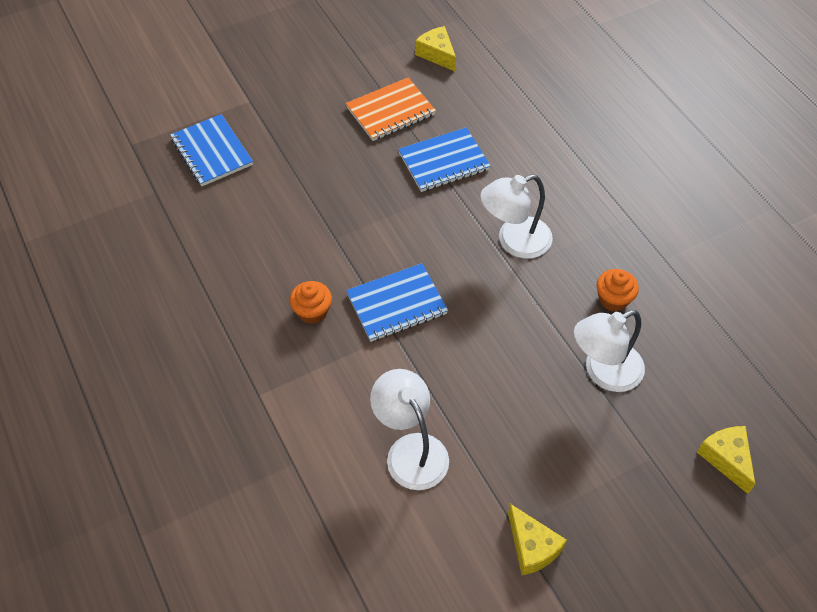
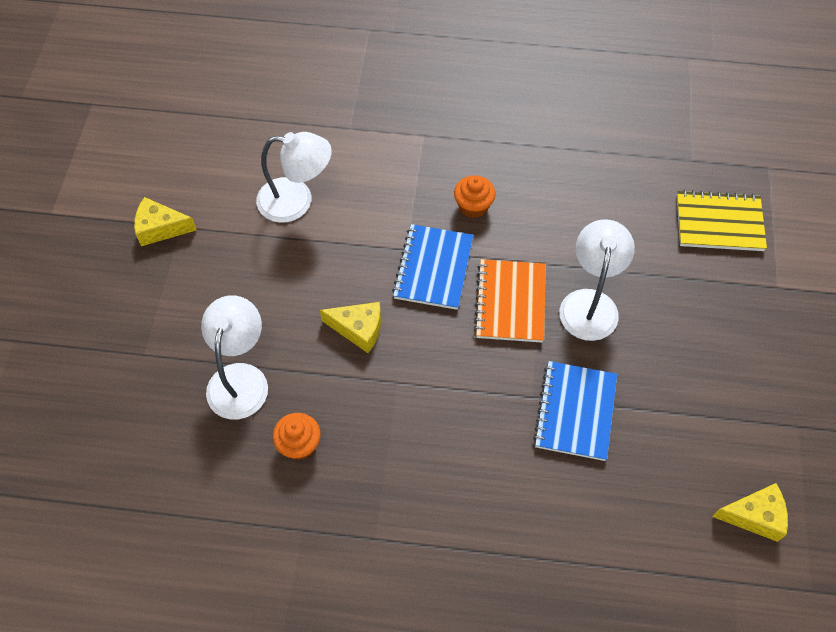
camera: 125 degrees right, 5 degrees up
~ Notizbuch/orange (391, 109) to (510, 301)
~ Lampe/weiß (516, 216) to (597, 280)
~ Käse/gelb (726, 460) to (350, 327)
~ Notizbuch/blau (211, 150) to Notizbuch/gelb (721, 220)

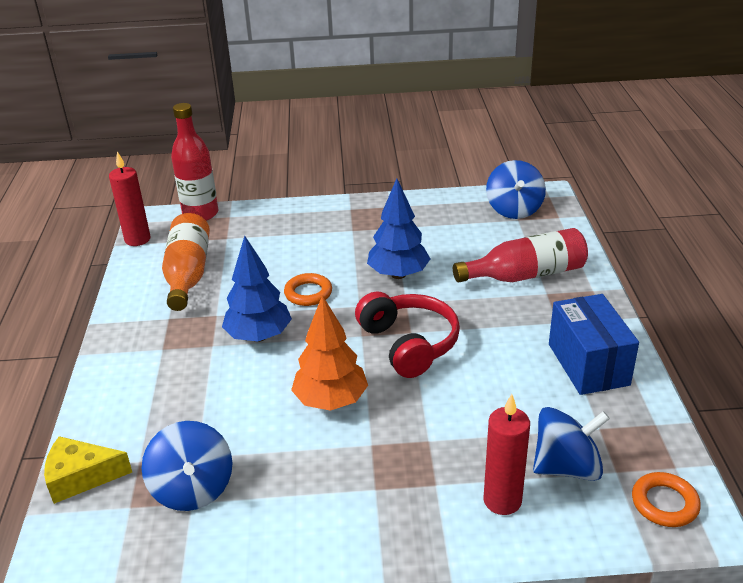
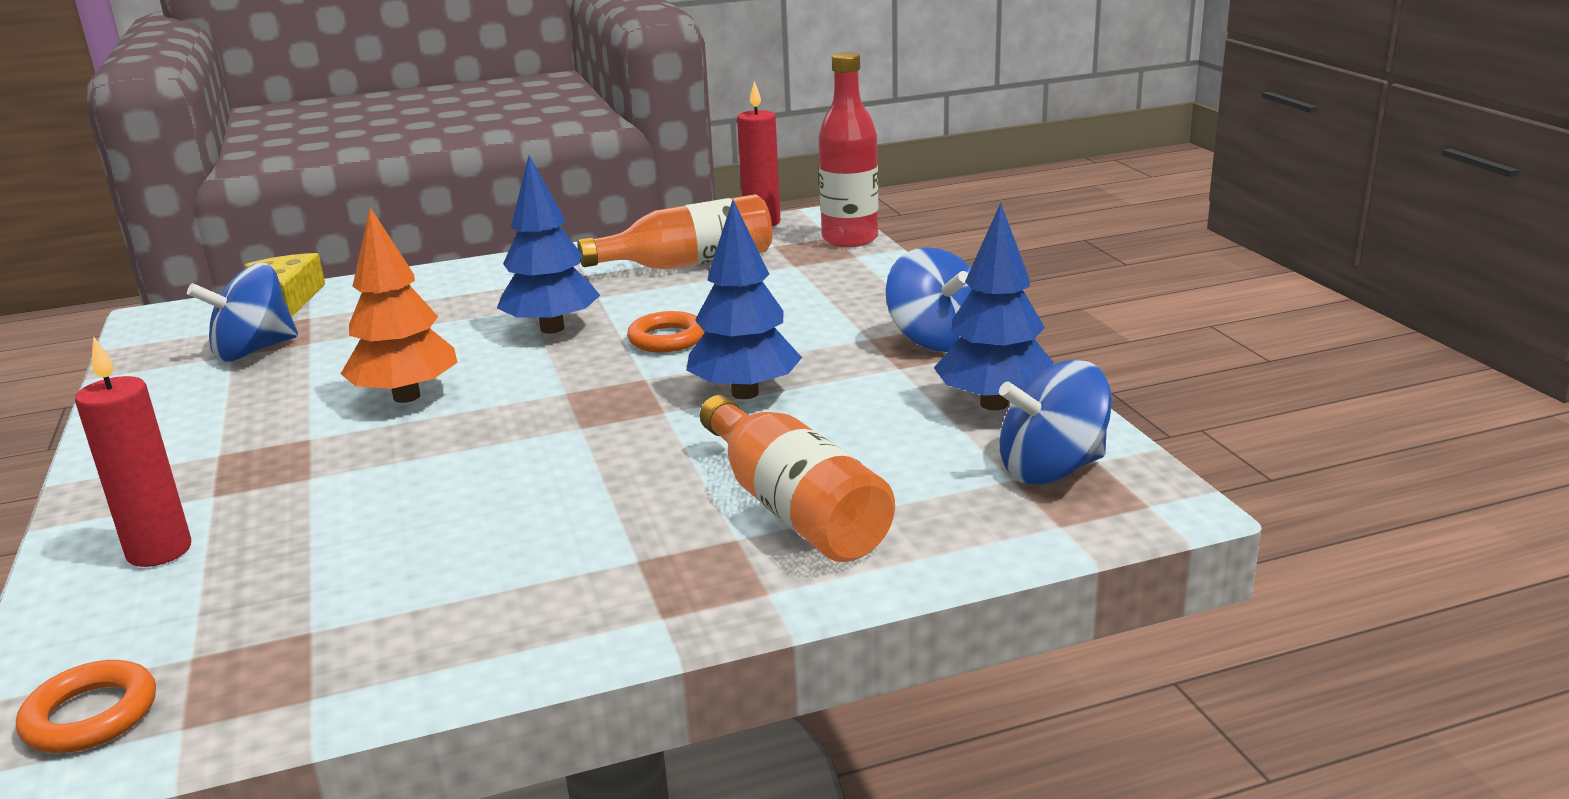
camera: 75 degrees right, 10 degrees down
- Kopfhörer/rot (407, 335)
- Schachtel/blau (594, 344)
+ Baum/blau (994, 306)
~ Kreisel/blau (571, 444) to (929, 299)
~ Flasche/rot (520, 255) to Flasche/orange (797, 478)

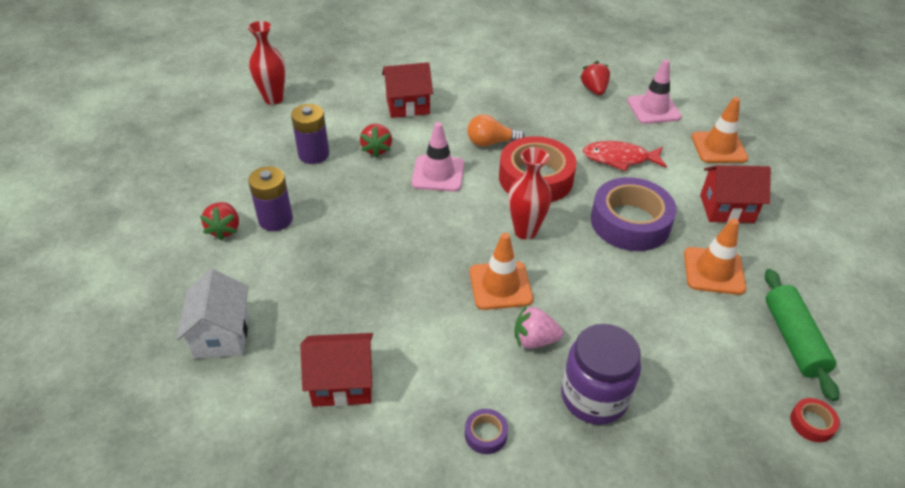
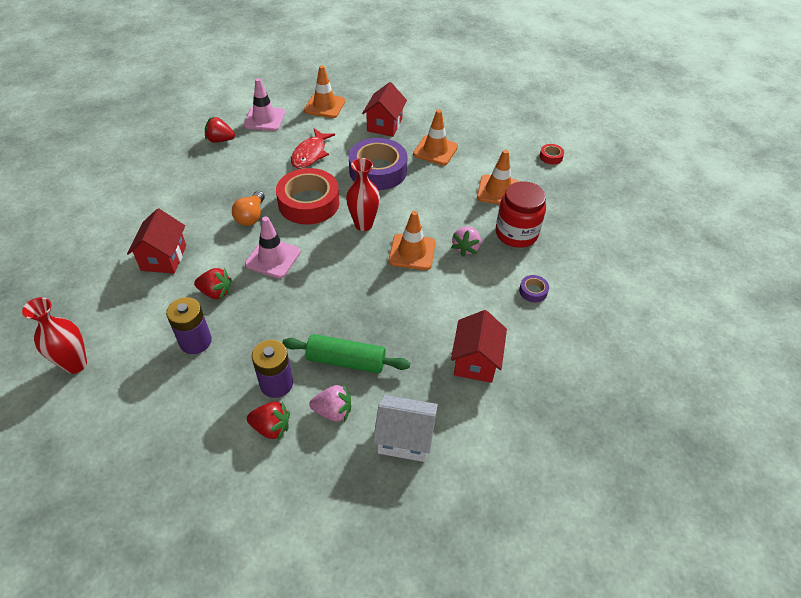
camera: 75 degrees left, 5 degrees up
+ Erdbeere/rosa (330, 403)
+ Leitkegel/orange (498, 177)
~ Nudelholz/grün (802, 335) to (346, 354)
~ Einmachglas/lila (601, 374) to Einmachglas/rot (521, 214)

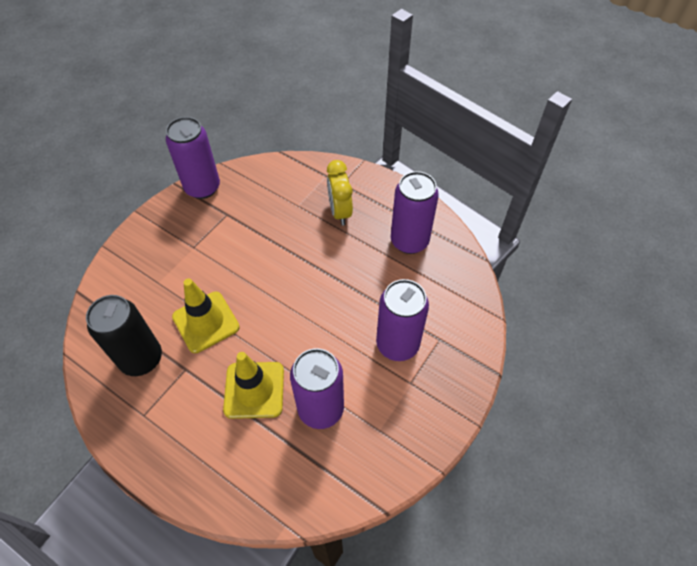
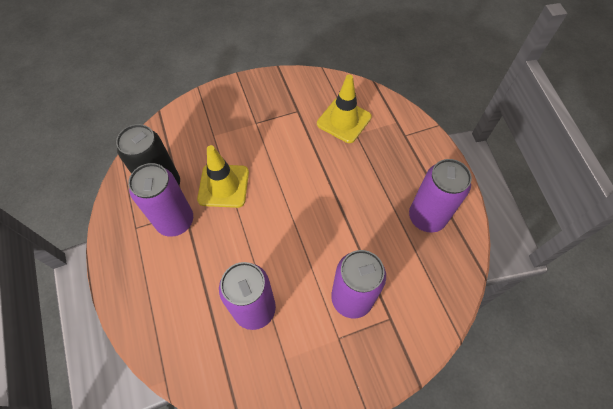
camera: 35 degrees right, 5 degrees up
- Wecker/gelb (340, 193)
~ Dose/lila (193, 158) to (160, 200)
~ Leitkegel/gelb (253, 385) to (344, 108)

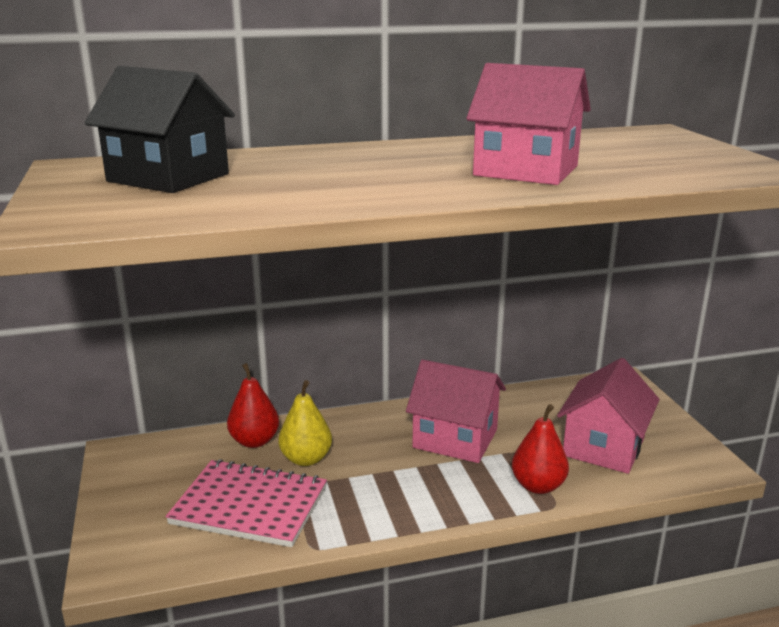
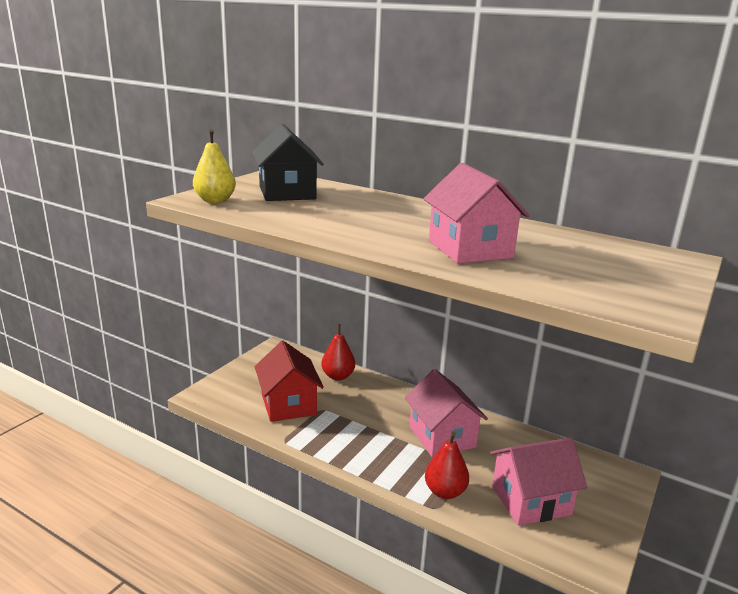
camera: 45 degrees right, 0 degrees up
~ Birne/gelb (305, 423) to (214, 166)
~ Notizbuch/rosa (246, 503) to Haus/rot (289, 381)

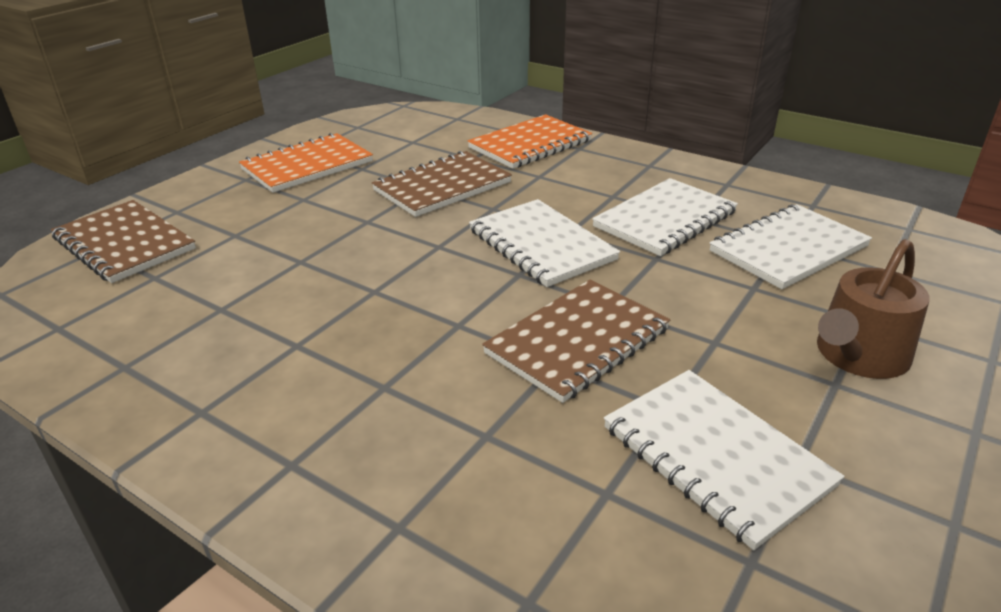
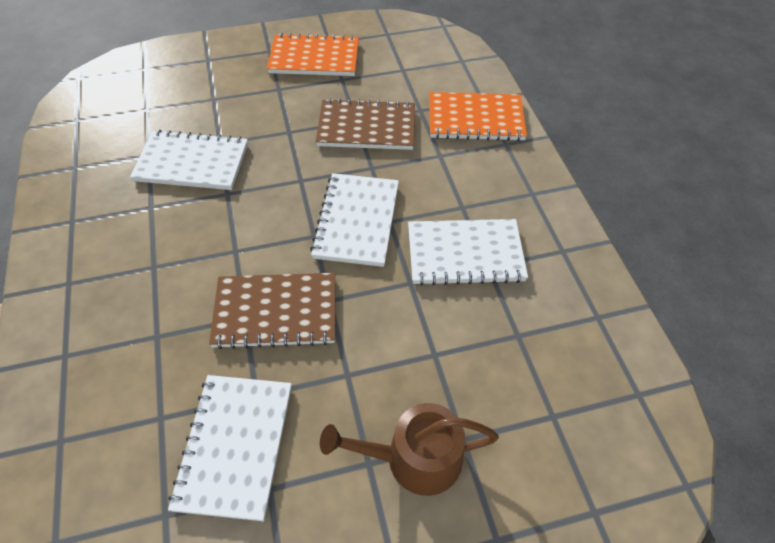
camera: 40 degrees right, 20 degrees up
- Notizbuch/braun (123, 241)
~ Notizbuch/weiß (790, 246) to (189, 160)

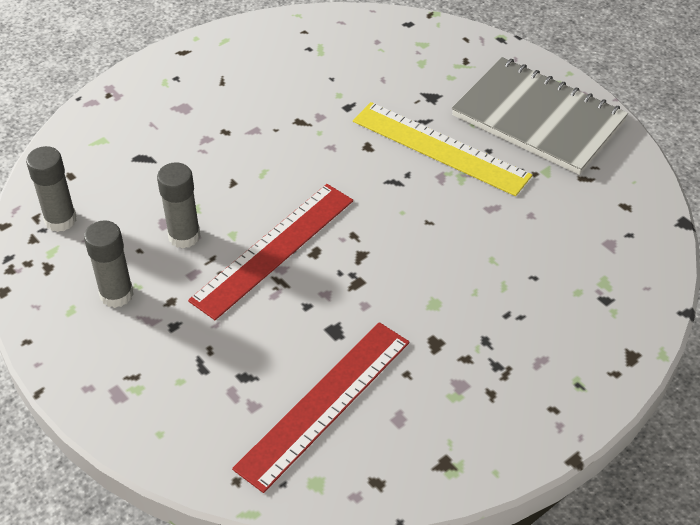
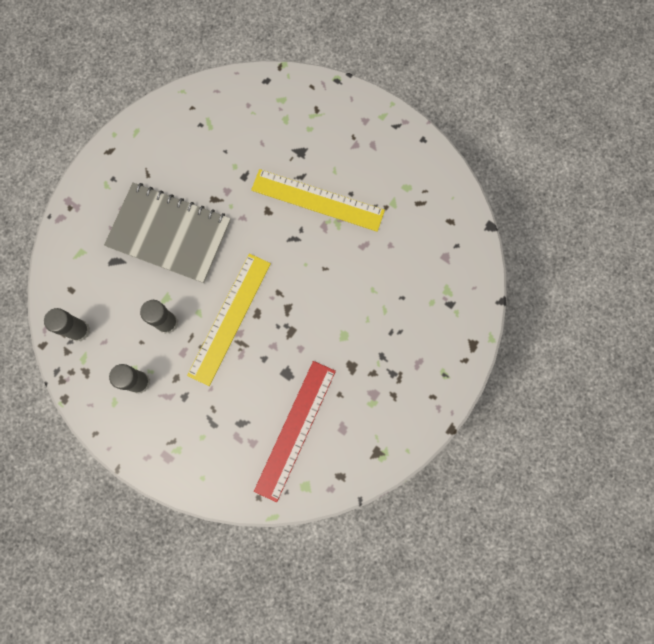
camera: 15 degrees left, 30 degrees up
~ Notizbuch/grau (540, 116) to (167, 232)
~ Lineal/rot (270, 252) to Lineal/gelb (229, 320)

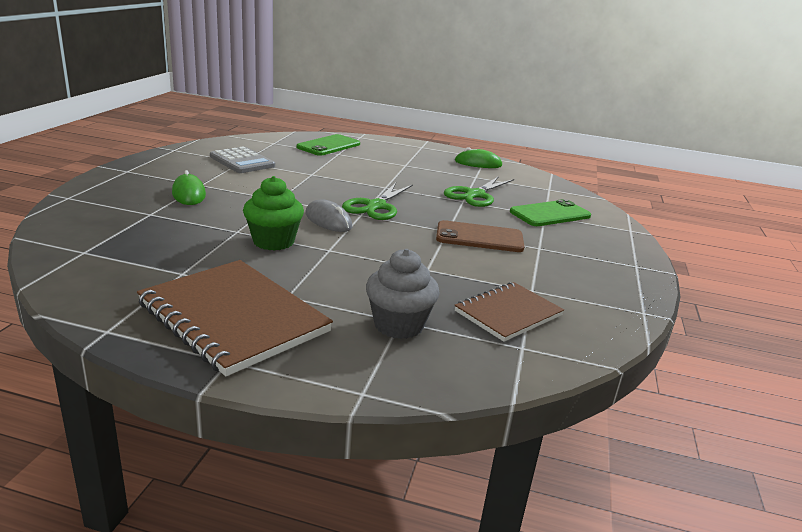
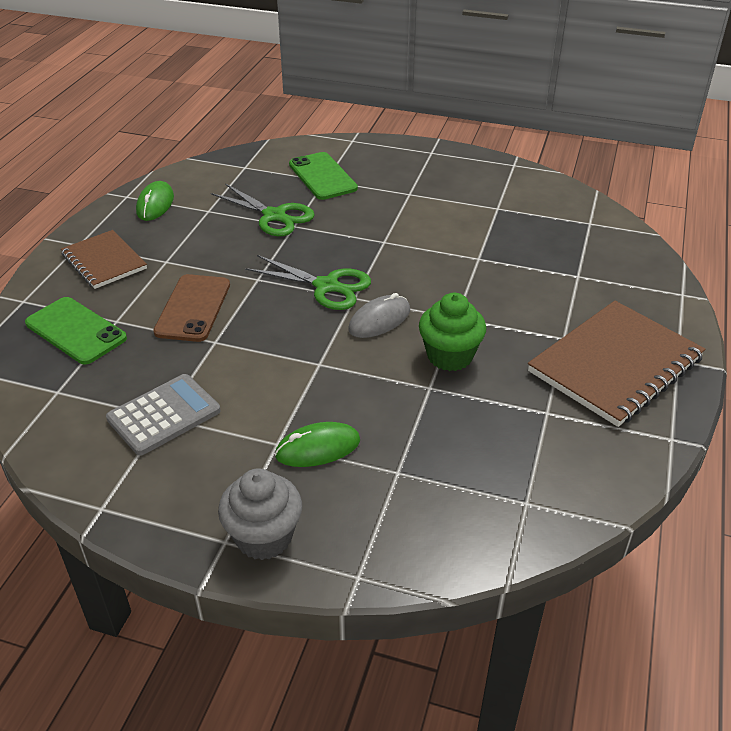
camera: 85 degrees left, 15 degrees up
~ Muffin/grau (403, 294) to (260, 514)
~ Handy/braun (480, 236) to (191, 308)
~ Notizbuch/braun (509, 312) to (104, 259)

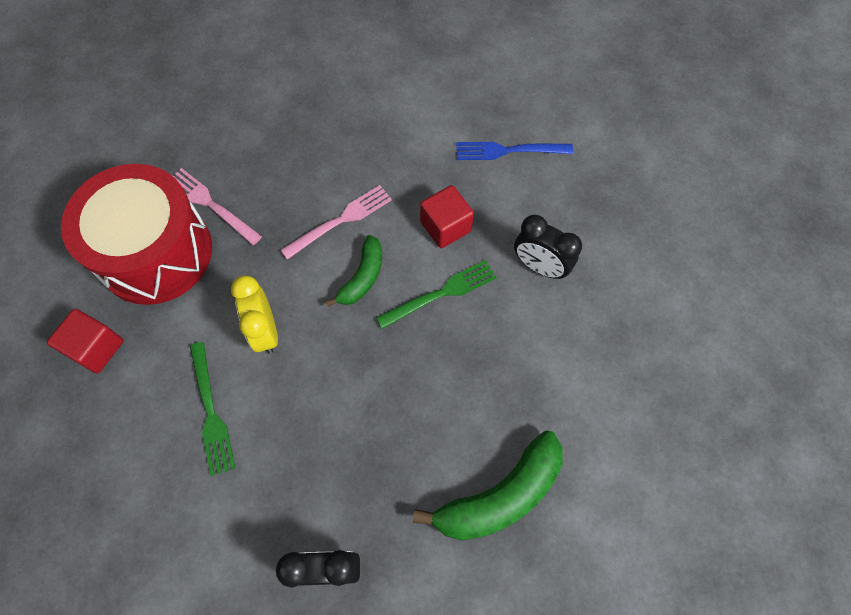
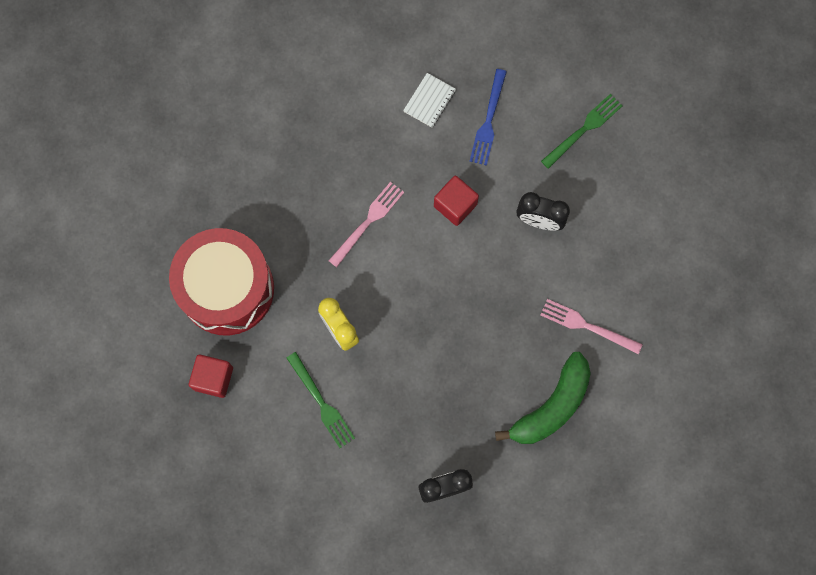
camera: 15 degrees left, 10 degrees up
- Banane/grün (354, 271)
+ Notizbuch/weiß (429, 100)
~ Gabel/rosa (217, 206) to (591, 326)
~ Gabel/grün (436, 294) to (582, 131)
~ Gabel/blau (514, 151) = (488, 117) 60 degrees counterclockwise

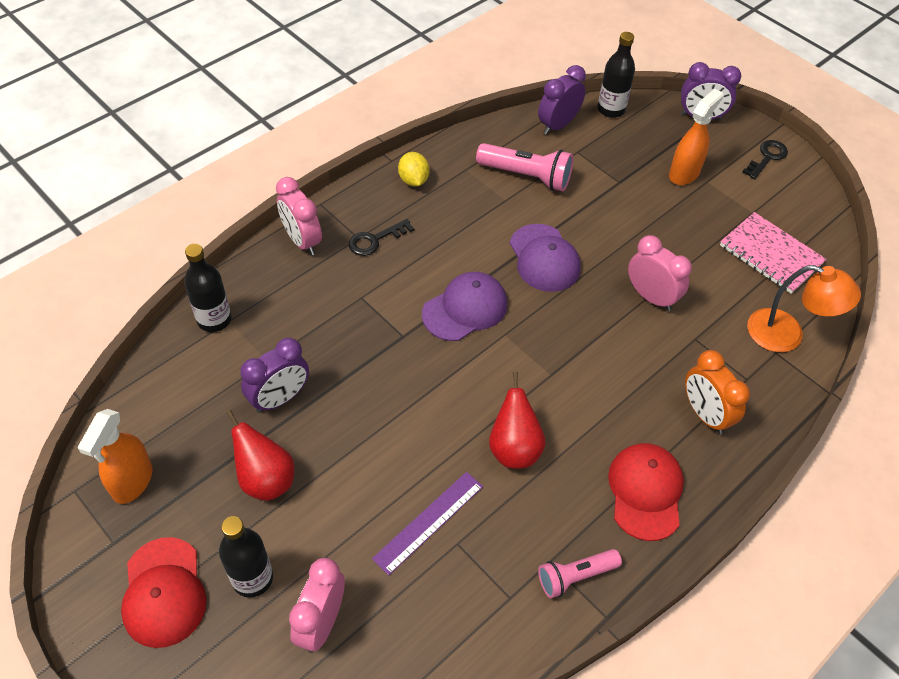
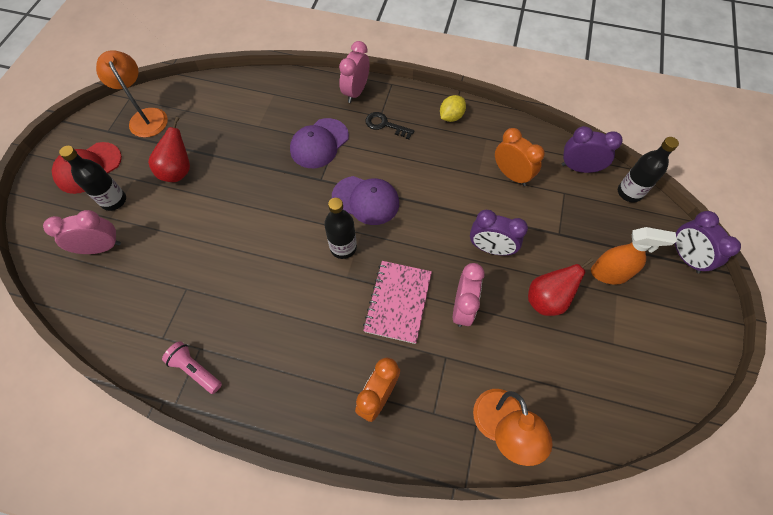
camera: 60 degrees right, 10 degrees up
- Lineal/lila (427, 523)
- Kappe/rot (646, 492)
- Schlüssel/schwarz (765, 159)
~ Flasche/schwarz (207, 288) to (340, 228)
~ Wecker/lila (274, 375) to (499, 233)
~ Birne/rot (517, 420) to (561, 287)
~ Kappe/lila (545, 258) to (319, 143)
~ Notizbuch/rosa (773, 253) to (397, 302)
~ Sprühflasche/orange (115, 456) to Lampe/orange (132, 94)
~ Taschenlampe/rosa (524, 167) to Wecker/orange (520, 157)

